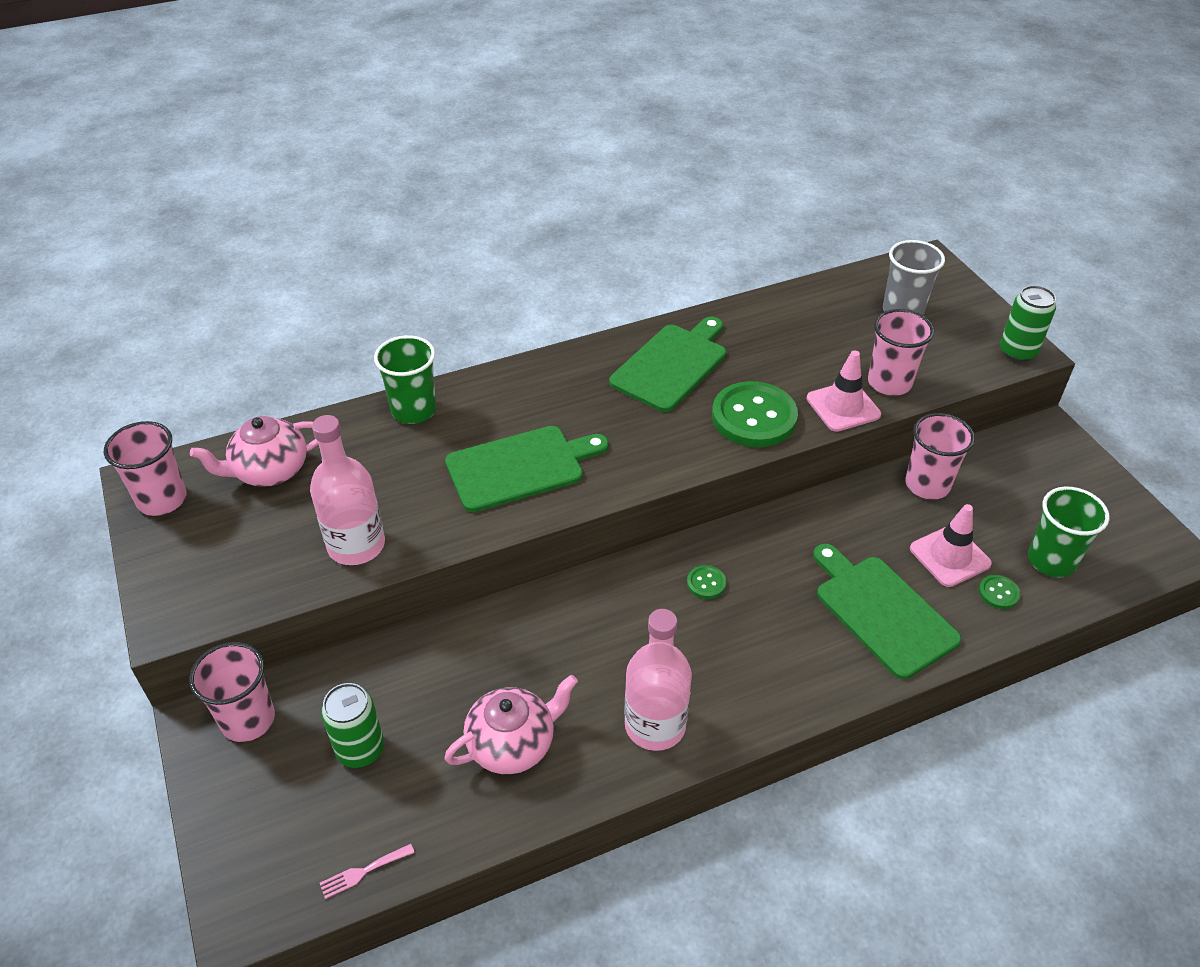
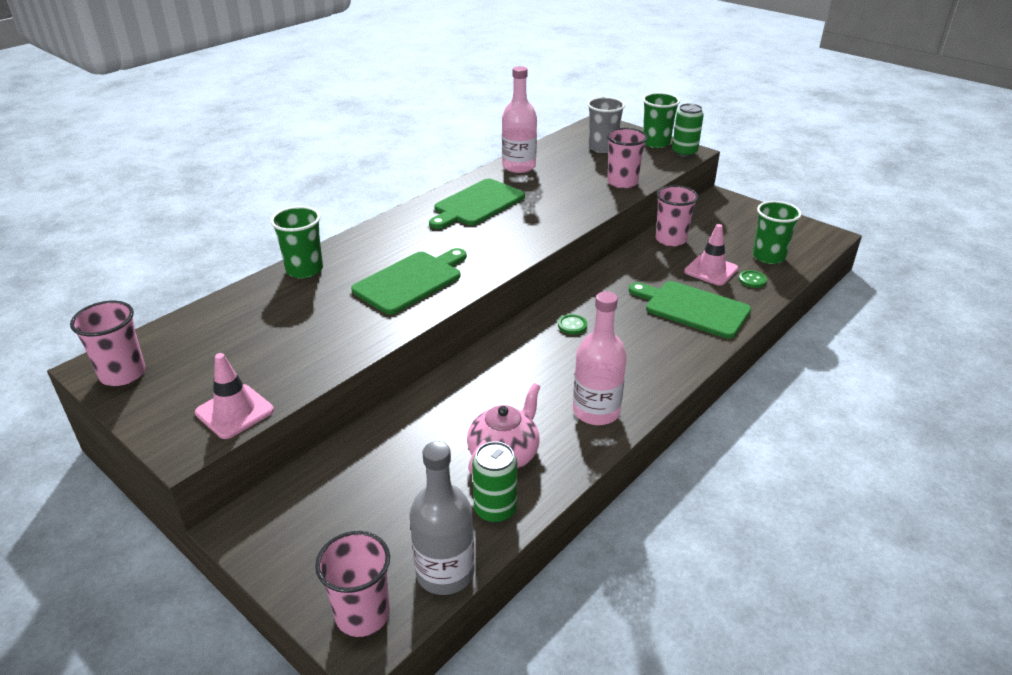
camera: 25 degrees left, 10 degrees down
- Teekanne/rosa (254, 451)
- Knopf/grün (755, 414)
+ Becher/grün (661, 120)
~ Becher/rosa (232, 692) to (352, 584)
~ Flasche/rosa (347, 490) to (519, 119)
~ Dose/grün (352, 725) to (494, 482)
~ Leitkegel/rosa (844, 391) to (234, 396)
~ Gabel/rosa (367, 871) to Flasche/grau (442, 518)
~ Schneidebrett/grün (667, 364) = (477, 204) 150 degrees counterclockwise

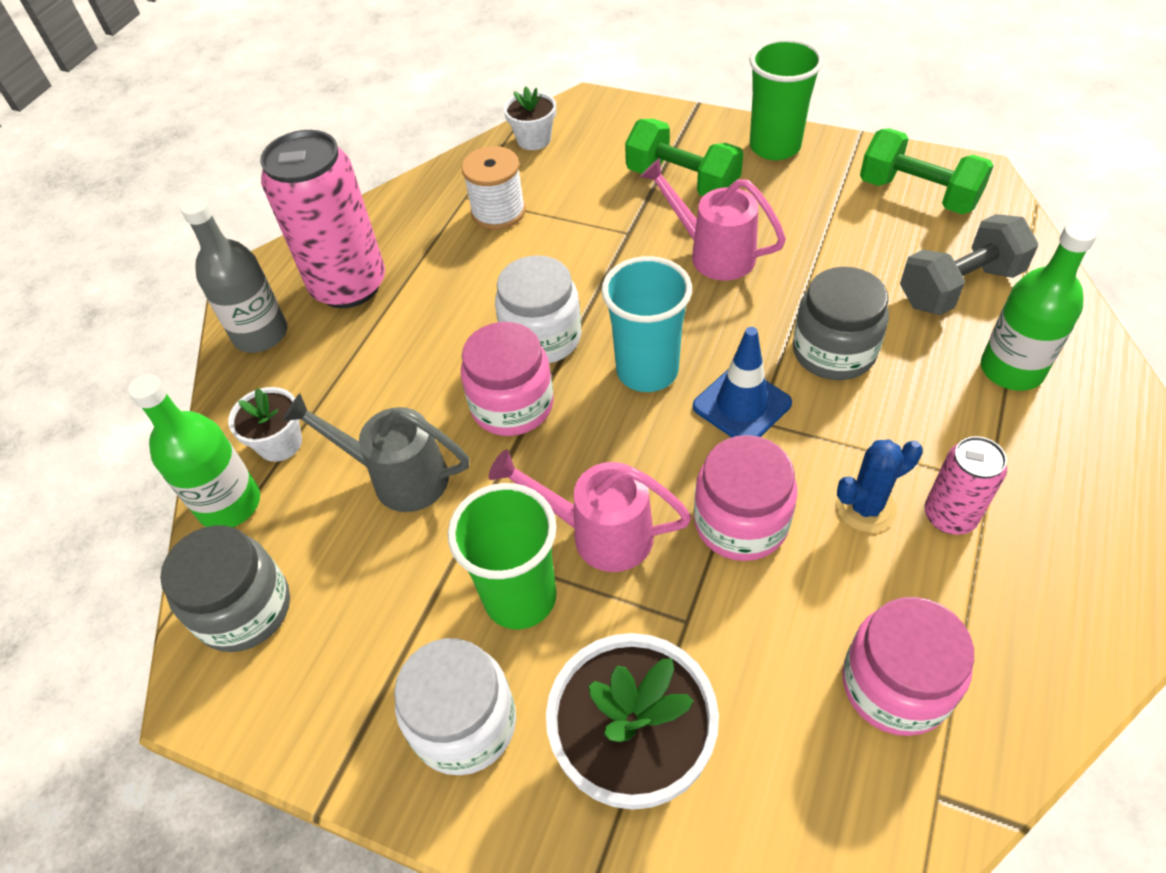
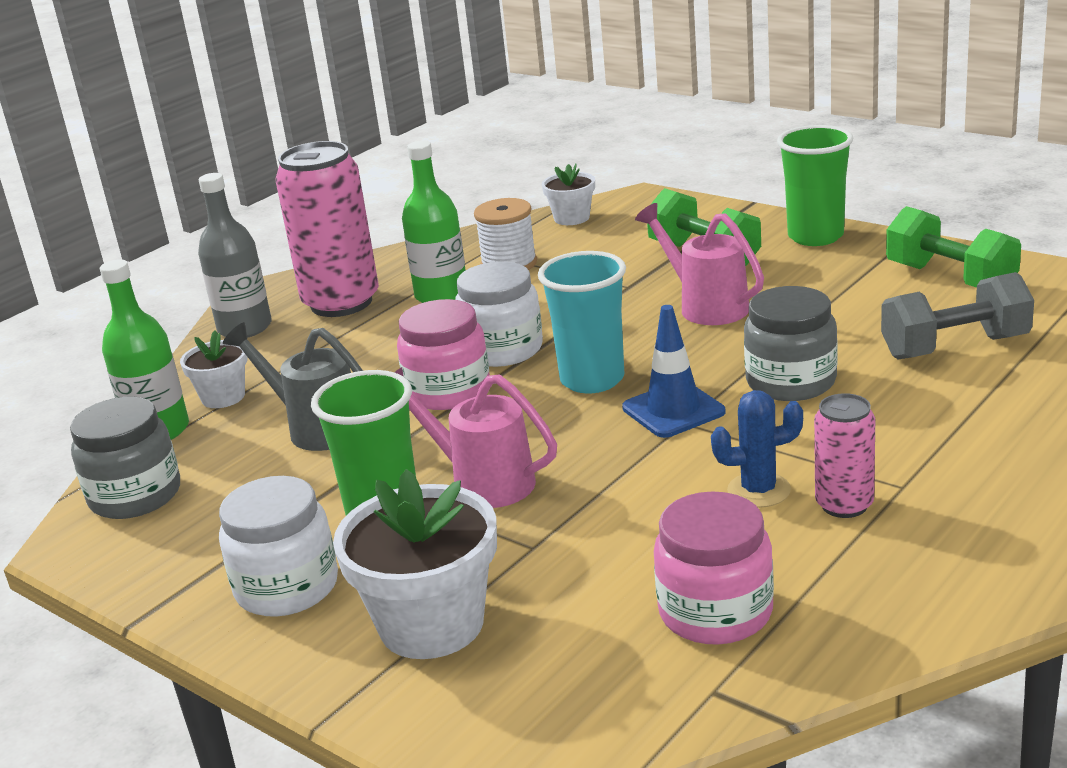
camera: 15 degrees right, 25 degrees down
- Einmachglas/rosa (745, 498)
~ Flasche/grün (1039, 306) to (434, 222)

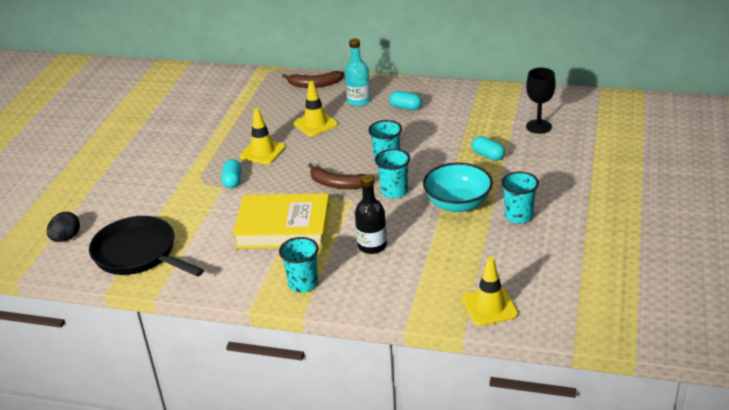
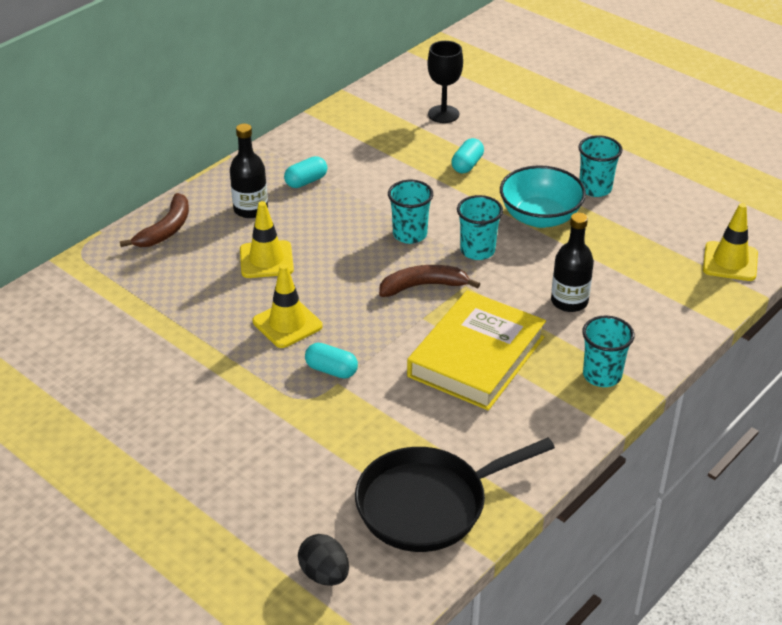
camera: 65 degrees left, 5 degrees up
~ Flasche/türkis (358, 73) to Flasche/schwarz (249, 171)
~ Banane/braun (341, 176) = (429, 281) 150 degrees counterclockwise
~ Kapsel/türkis (488, 148) = (467, 155) 45 degrees counterclockwise

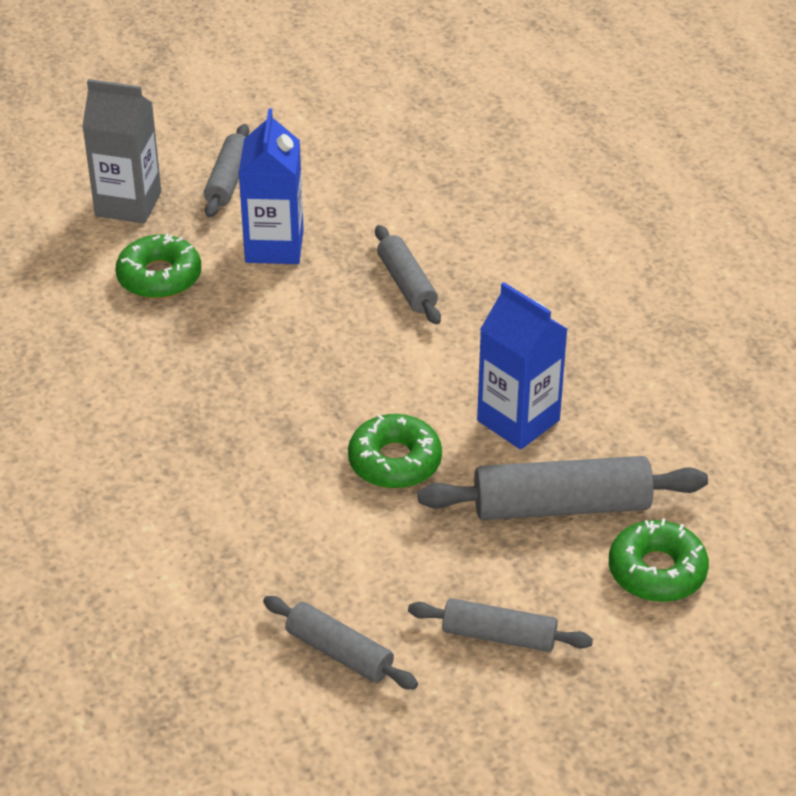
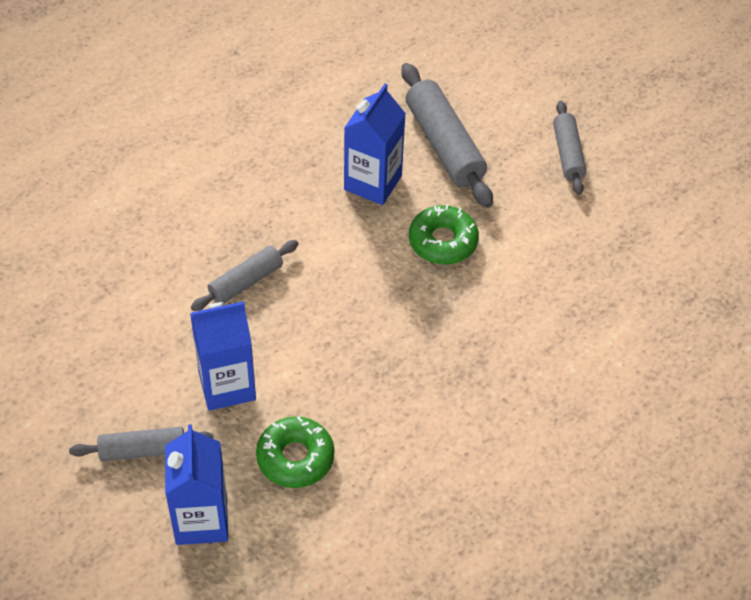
camera: 110 degrees left, 10 degrees up
- Nudelholz/grau (340, 642)
- Donut/grün (659, 560)
~ Getränkekarton/grau (121, 151) to Getränkekarton/blau (196, 484)

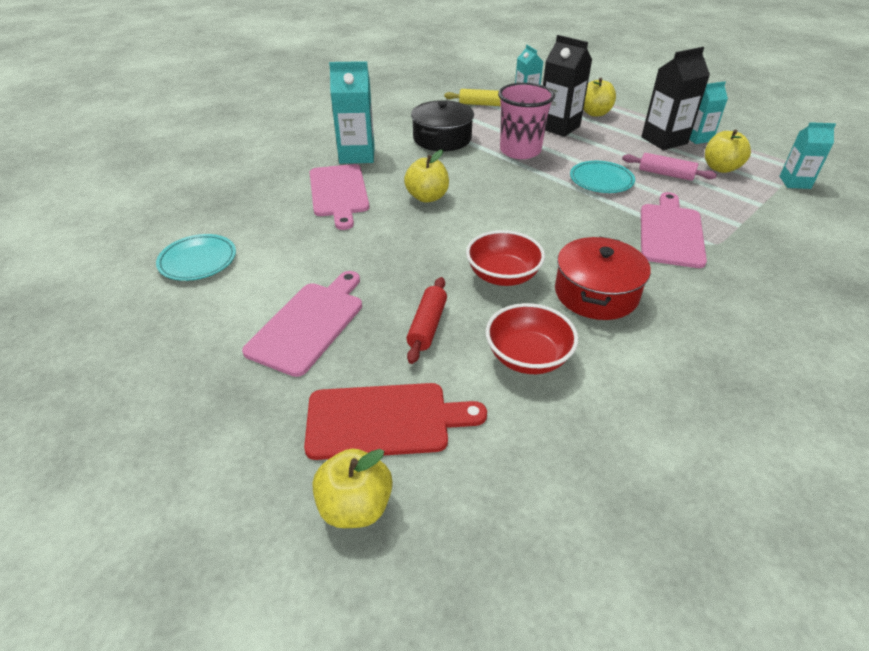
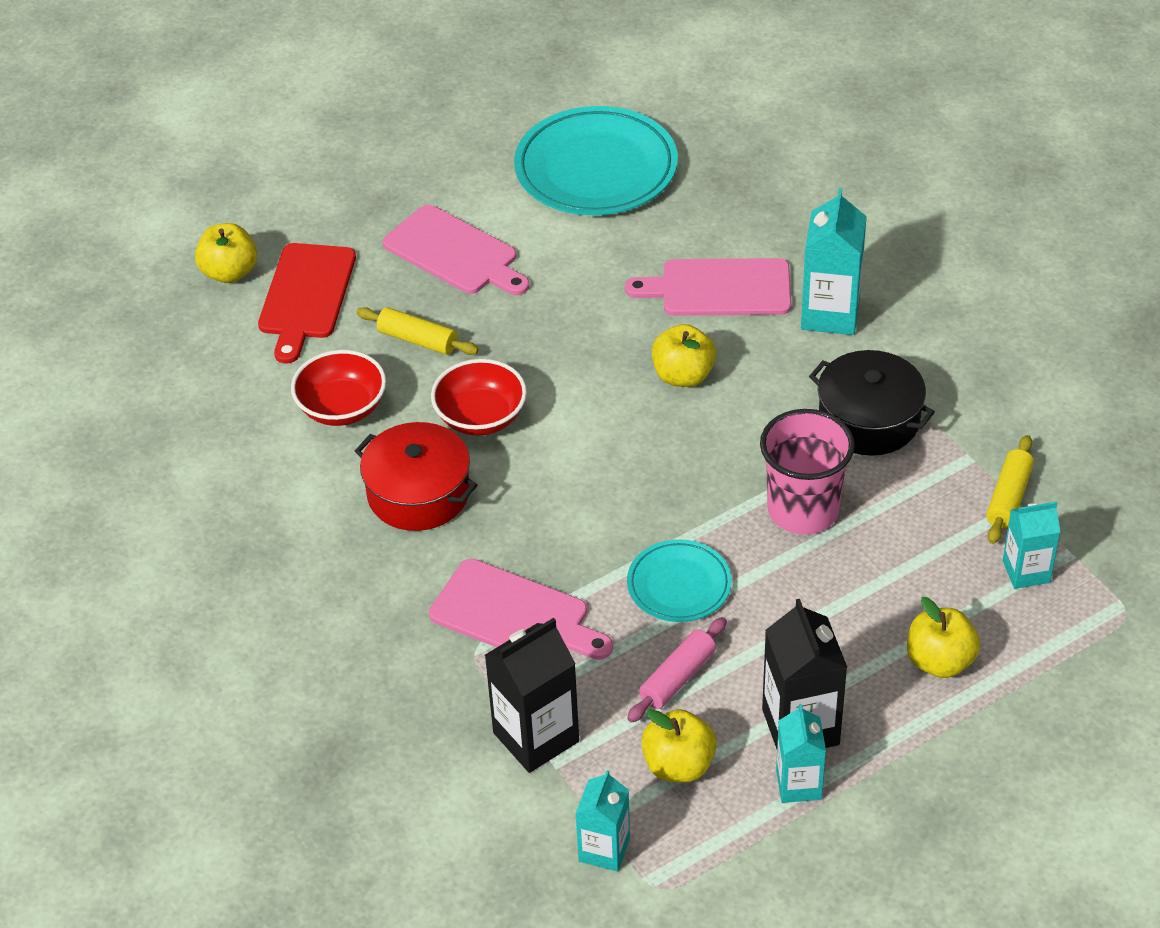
camera: 105 degrees right, 5 degrees up
~ Getränkekarton/schwarz (567, 86) to (532, 695)
~ Nudelholz/rot (427, 320) to Nudelholz/gelb (417, 331)
~ Teller/türkis (196, 257) = (596, 160) x1.85

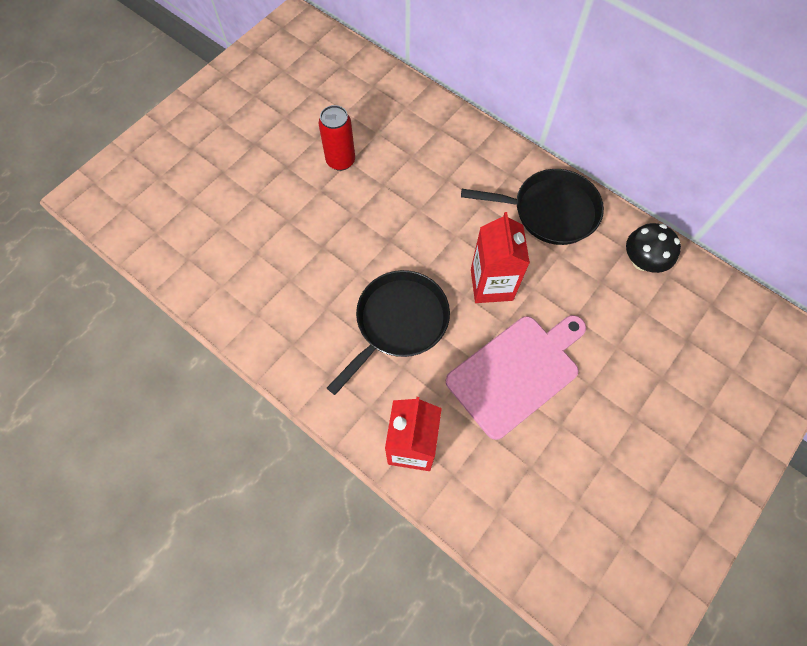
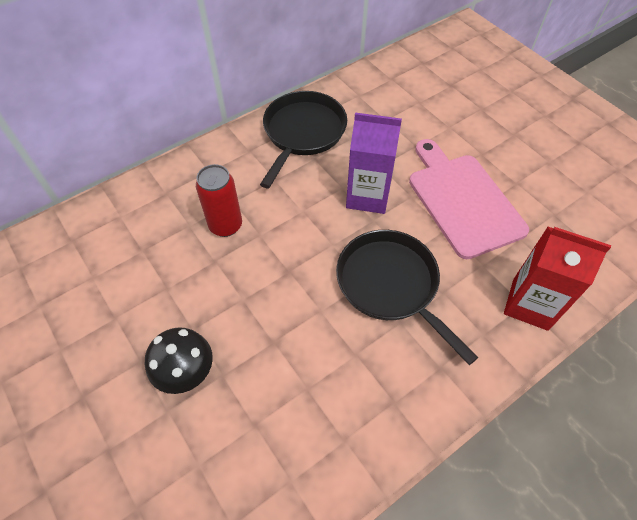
camera: 75 degrees left, 10 degrees down
~ Dose/rot (337, 138) to (219, 200)
~ Pilz/schwarz (653, 248) to (179, 360)
~ Getränkekarton/rot (500, 257) to Getränkekarton/lila (374, 163)

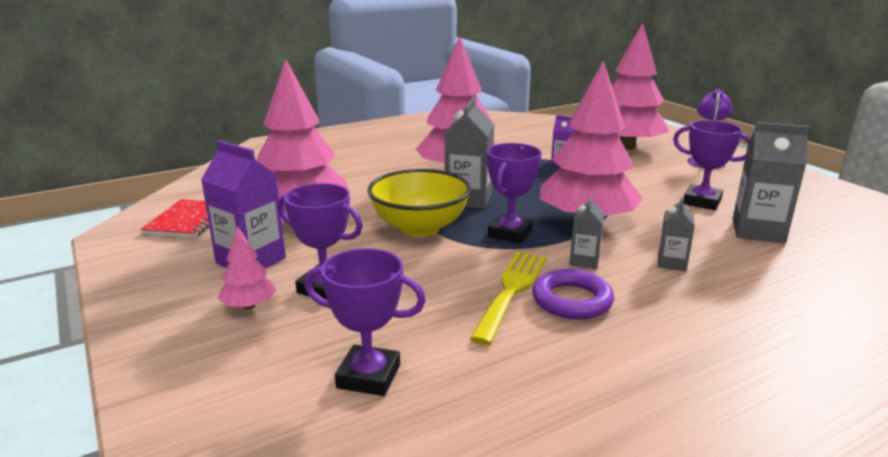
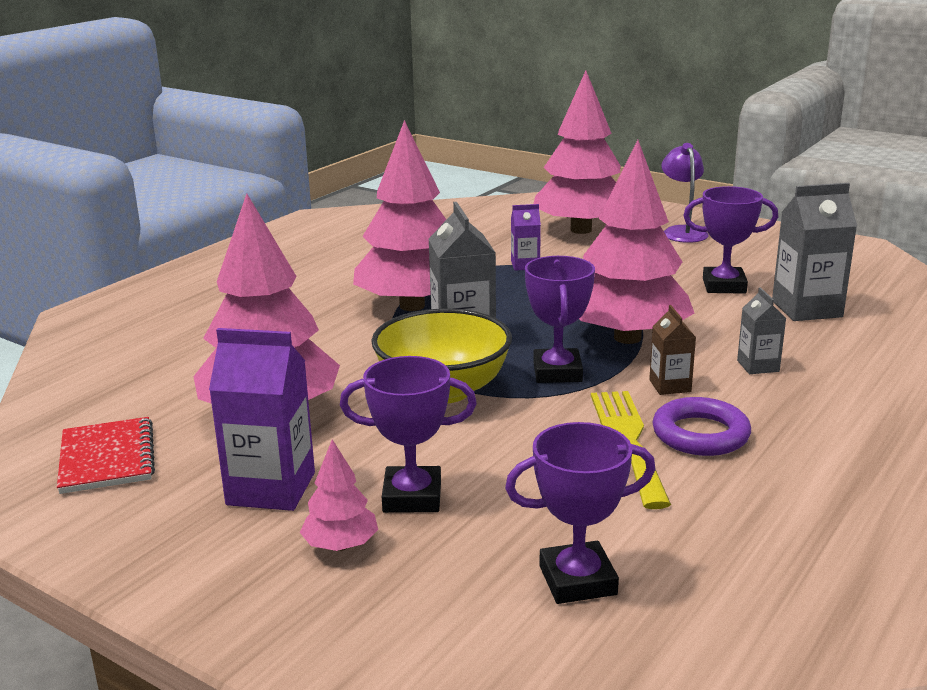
camera: 25 degrees left, 0 degrees up
~ Getränkekarton/grau (586, 232) to Getränkekarton/braun (672, 350)

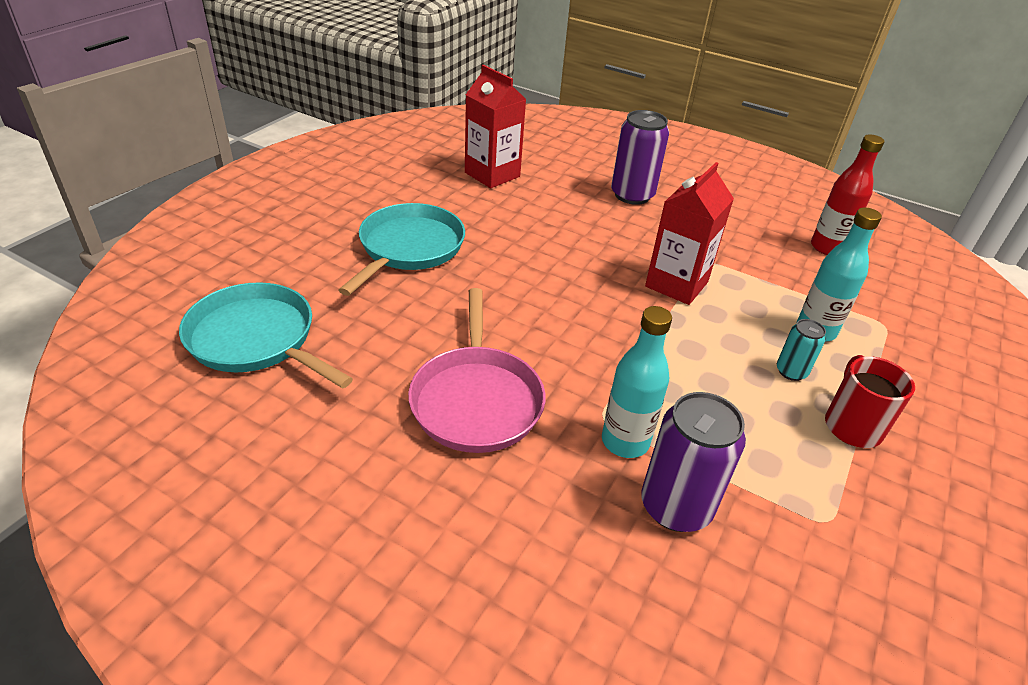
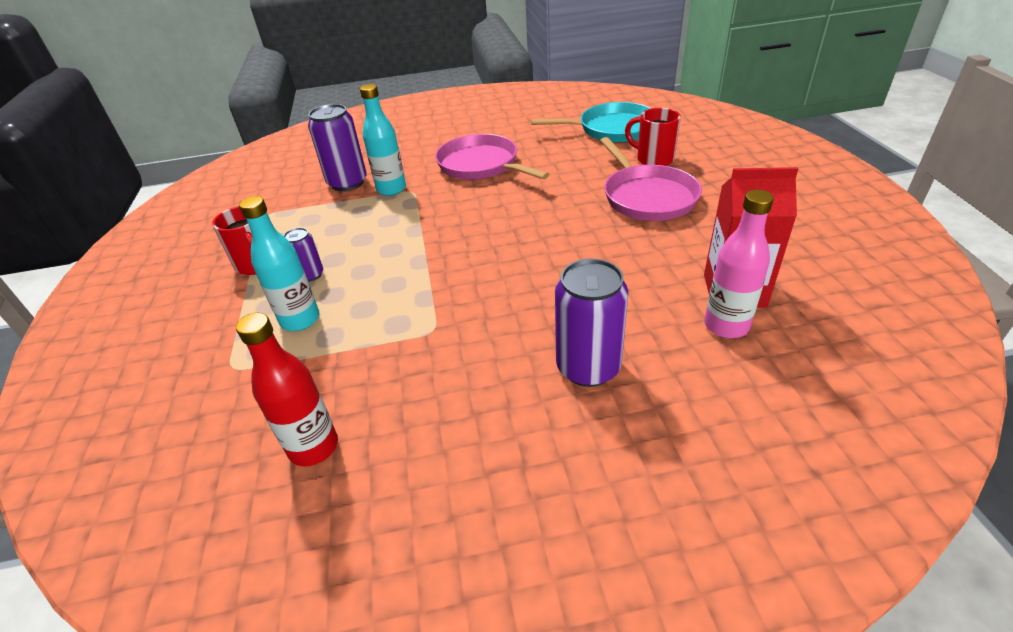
camera: 145 degrees right, 0 degrees up
- Getränkekarton/rot (689, 233)
+ Tasse/rot (653, 137)
+ Flasche/rosa (739, 264)
~ Pfanne/türkis (402, 249) to Pfanne/rosa (651, 179)
~ Dose/türkis (801, 350) to Dose/lila (303, 255)

